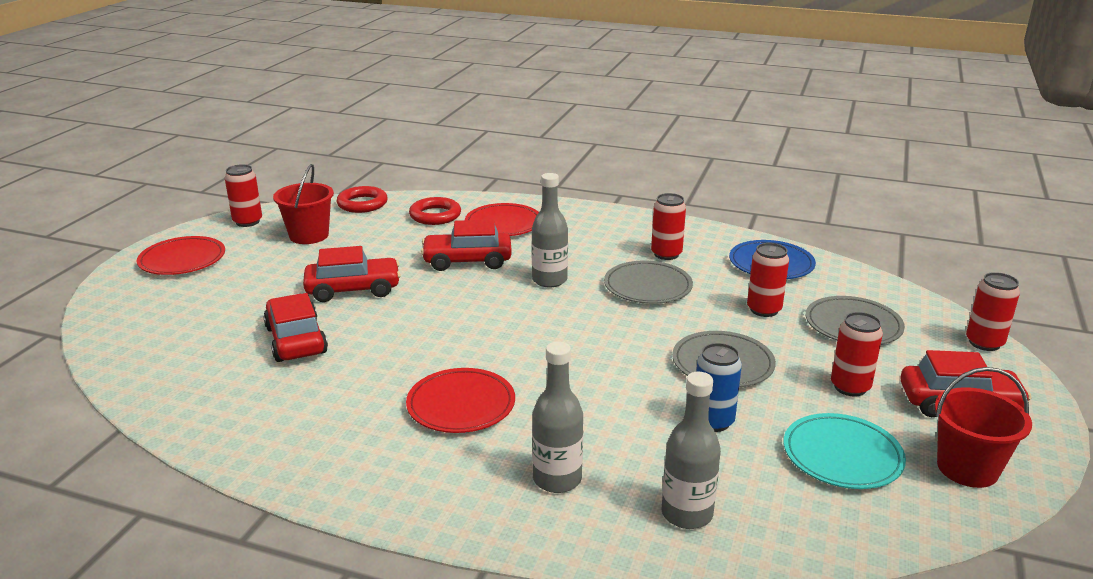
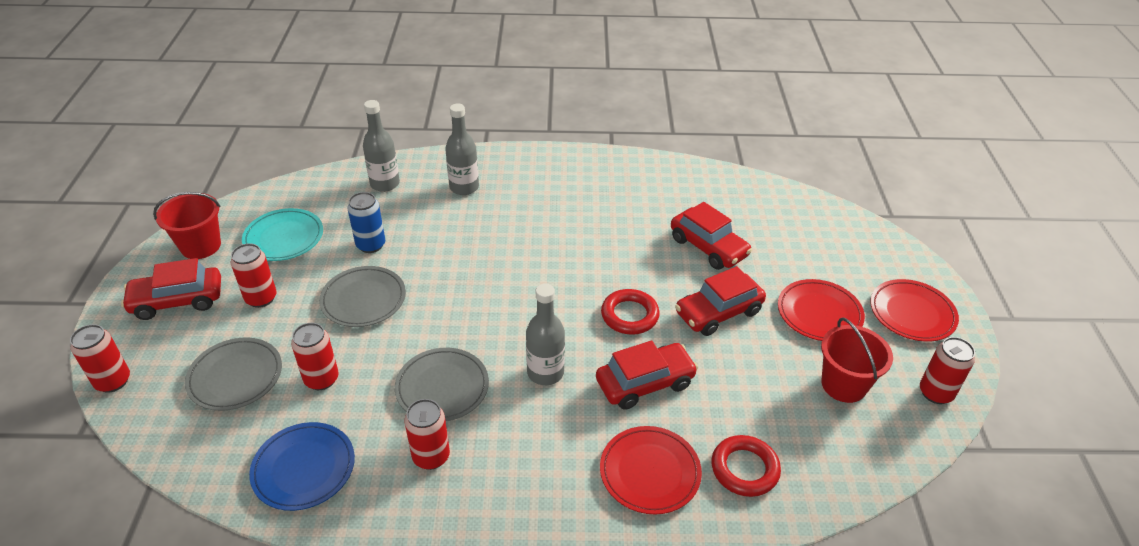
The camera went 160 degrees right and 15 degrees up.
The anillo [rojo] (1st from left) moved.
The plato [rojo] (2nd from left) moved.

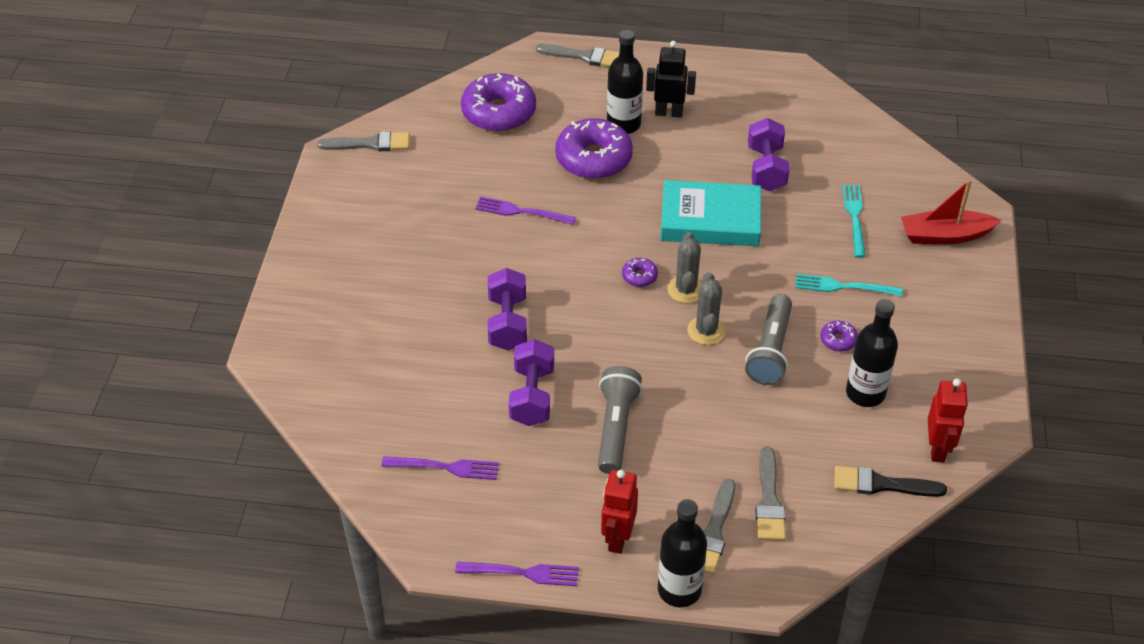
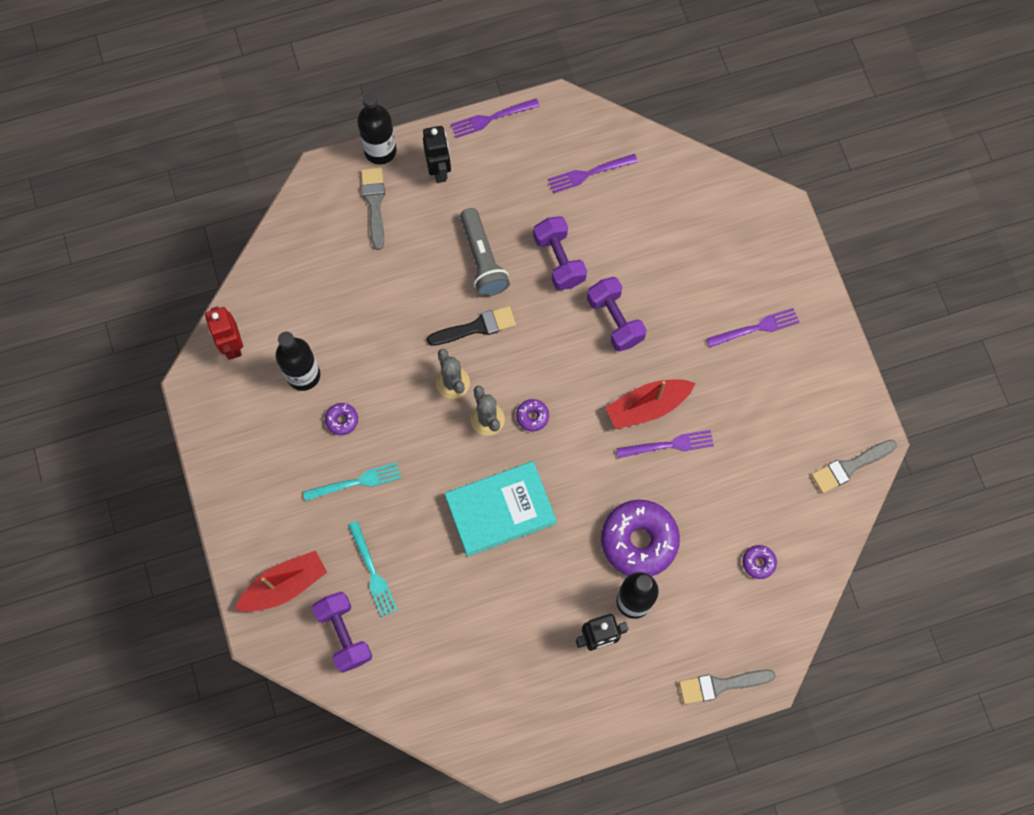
The camera went 155 degrees right and 25 degrees up.
The rosquilla [morado] (1st from left in the first image) changed to 0.43 times the size.
The robot [rojo] (1st from left) became the robot [negro] (1st from left).
The lámpara de mano [gris] (2nd from left) disappeared.
The mancuerna [morado] (3rd from left in the first image) moved.
The pincel [gris] (4th from left) disappeared.
The pincel [negro] moved.
The barco [rojo] (2nd from left) appeared.
The tenedor [morado] (4th from left) appeared.

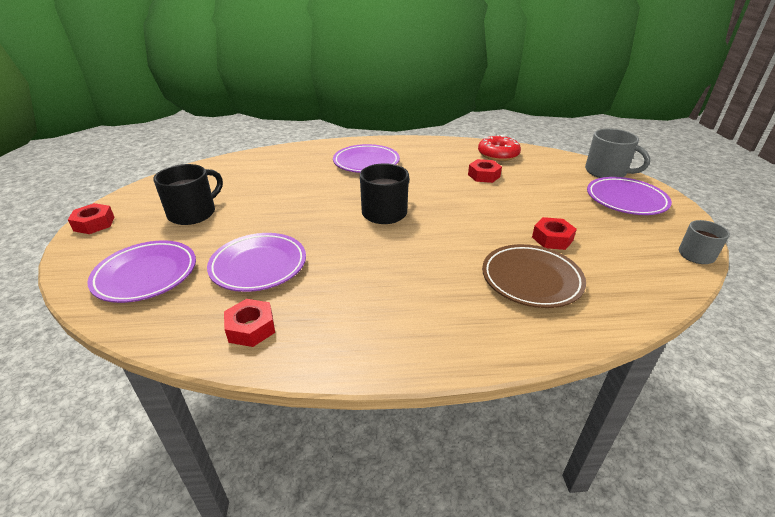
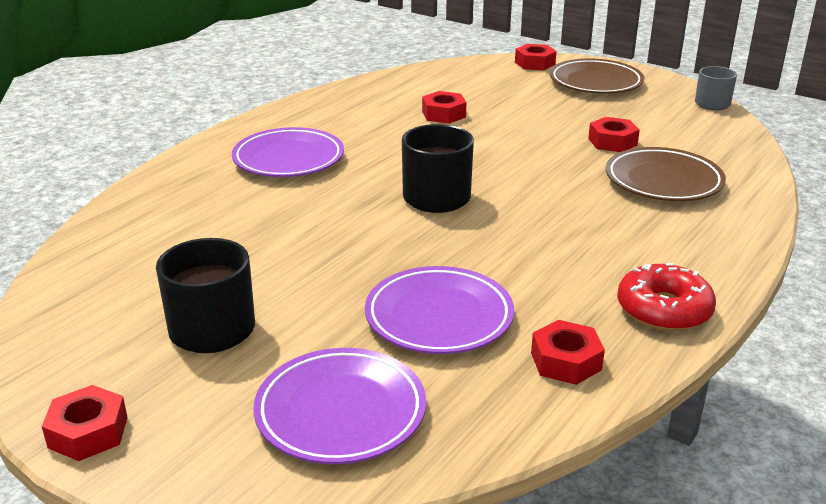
The camera went 50 degrees left and 5 degrees down.
The rosquilla [rojo] moved.
The taza [gris] (1st from left) was replaced by the tuerca [rojo] (3rd from left).
The plato [morado] (4th from left) became the plato [marrón] (1st from left).

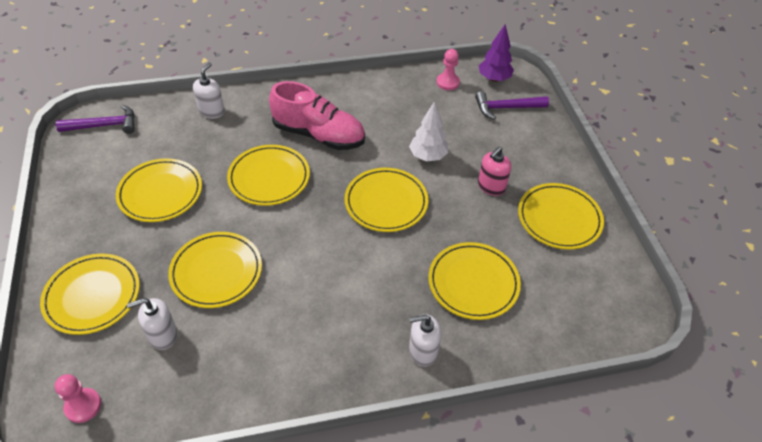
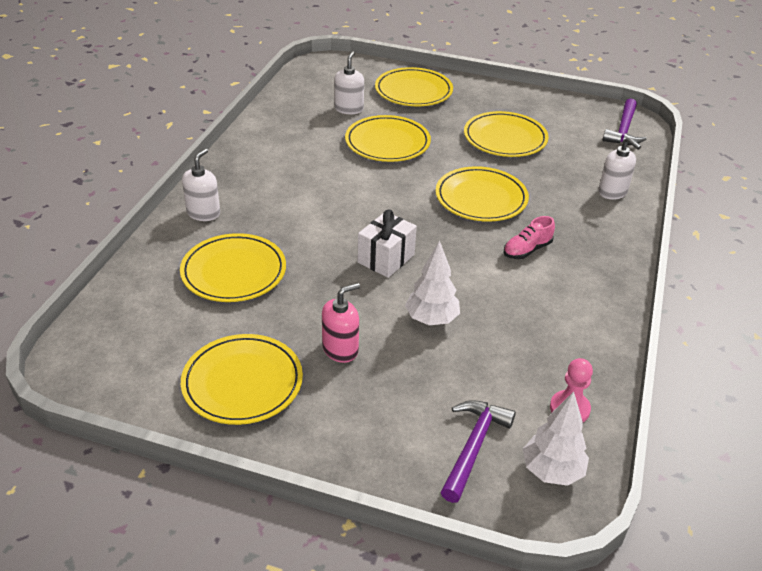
The camera went 120 degrees right and 10 degrees down.
The peón [rosa] (1st from left) disappeared.
The zapato [rosa] changed to 0.47 times the size.
The plato [amarillo] (5th from left) was replaced by the regalo [blanco].
The dispensador de jabón [rosa] turned 75 degrees clockwise.
The árbol [morado] became the árbol [blanco] (2nd from left).

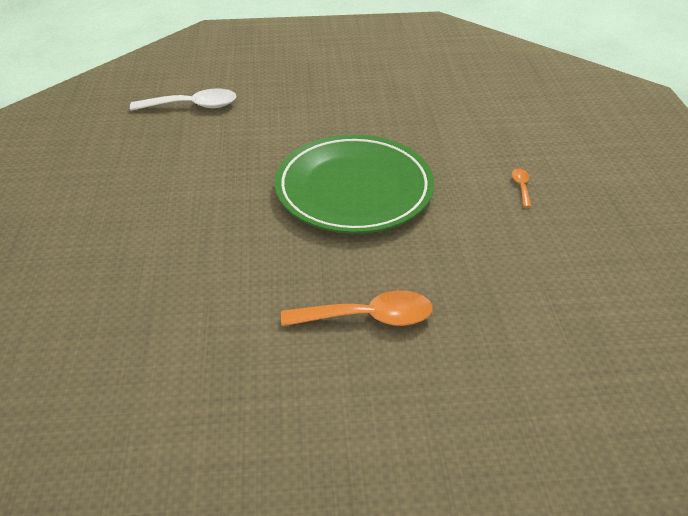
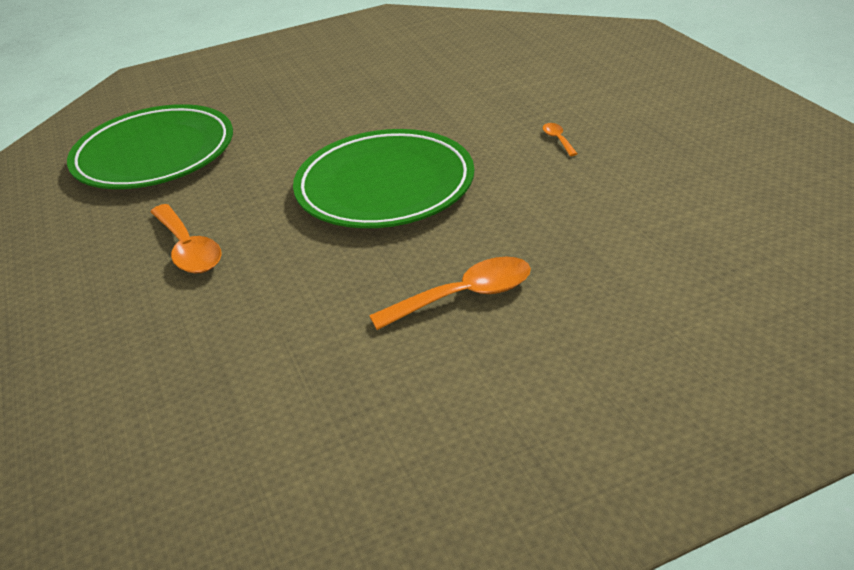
The camera went 15 degrees left and 5 degrees down.
The cuchara [blanco] was replaced by the plato [verde] (1st from left).
The cuchara [naranja] (1st from left) appeared.

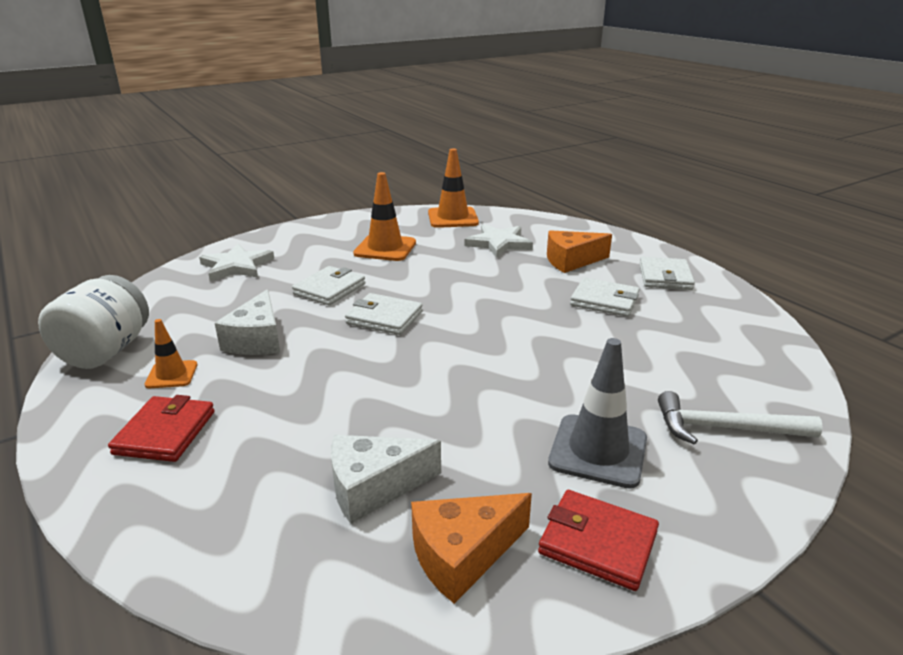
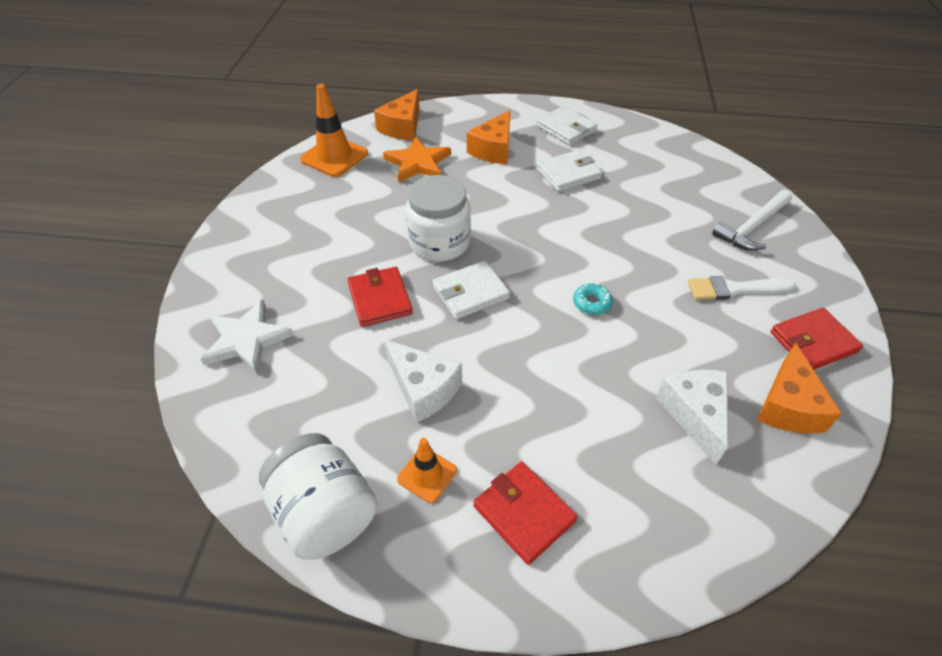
The camera went 50 degrees left and 20 degrees up.
The cartera [blanco] (1st from left) became the cartera [rojo] (1st from left).
The queso [blanco] (2nd from left) turned 150 degrees clockwise.
The cono de tráfico [naranja] (2nd from left) disappeared.
The estrella [blanco] (2nd from left) became the estrella [naranja].
The cono de tráfico [gris] was replaced by the pincel [blanco].
The queso [naranja] (1st from left) appeared.
The tarro [blanco] (2nd from left) appeared.
The rosquilla [turquesa] appeared.

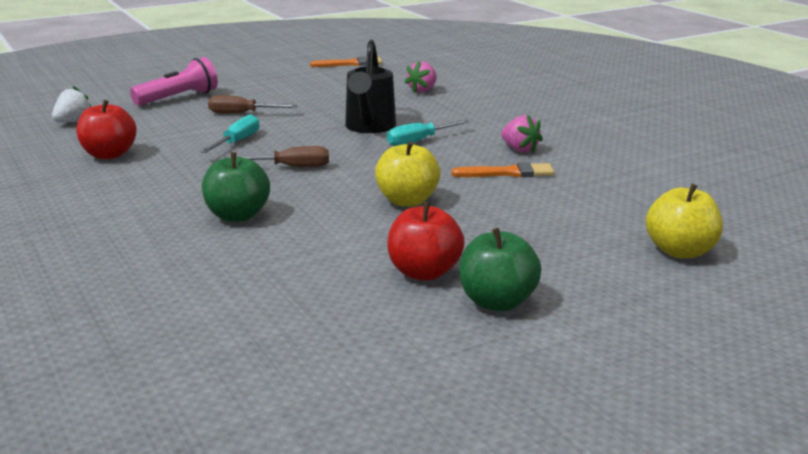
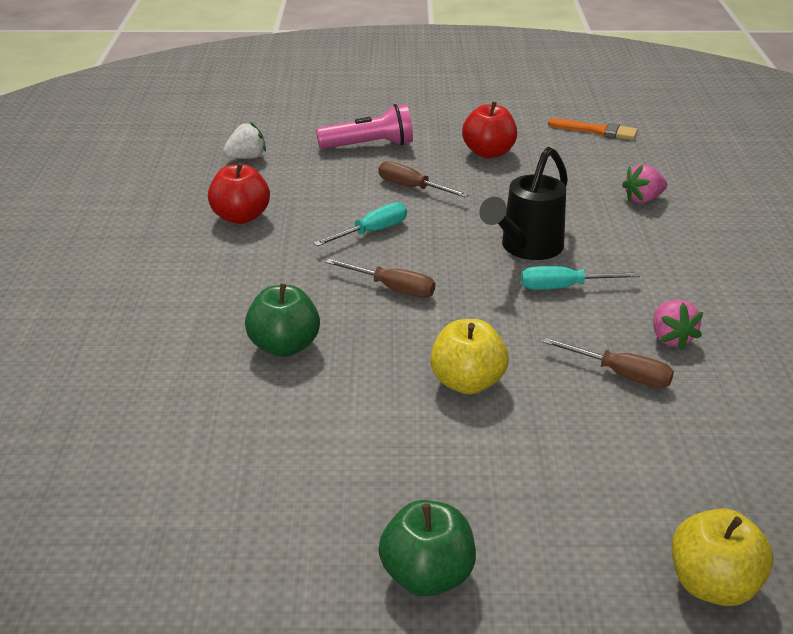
The camera went 30 degrees right and 10 degrees up.
The manzana [rojo] (2nd from left) moved.
The pincel [naranja] (2nd from left) was replaced by the destornillador [marrón] (3rd from left).

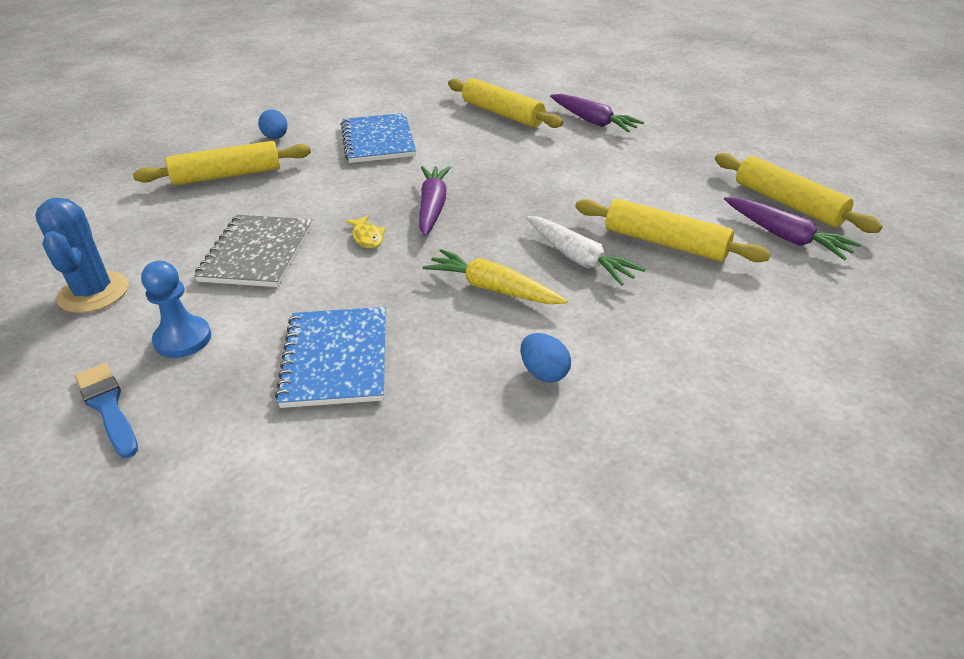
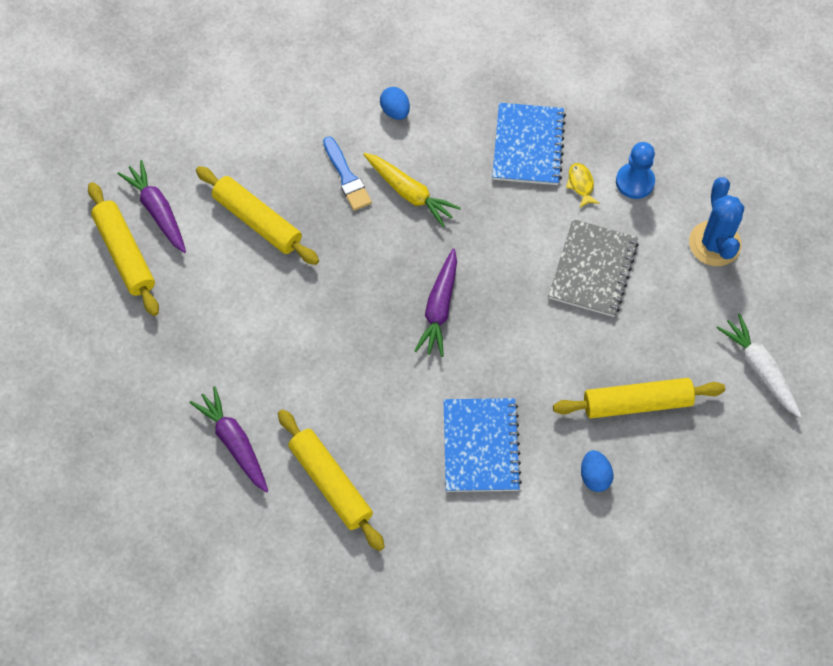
The camera went 170 degrees left and 25 degrees up.
The pincel [azul] moved.
The pez [amarillo] moved.
The zanahoria [blanco] moved.

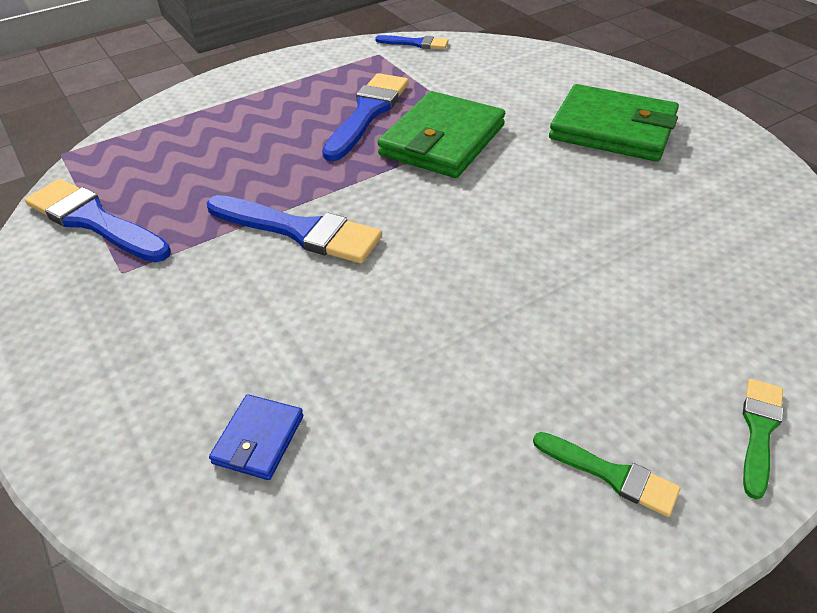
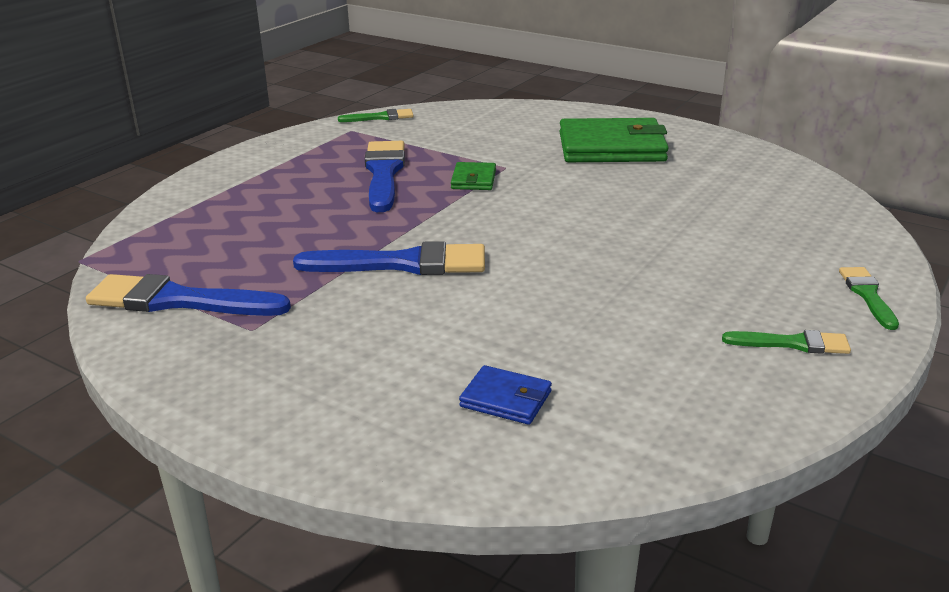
The camera went 25 degrees left and 15 degrees down.
The cartera [azul] turned 60 degrees counterclockwise.
The pincel [azul] (4th from left) became the pincel [verde] (1st from left).
The cartera [verde] (1st from left) changed to 0.47 times the size.

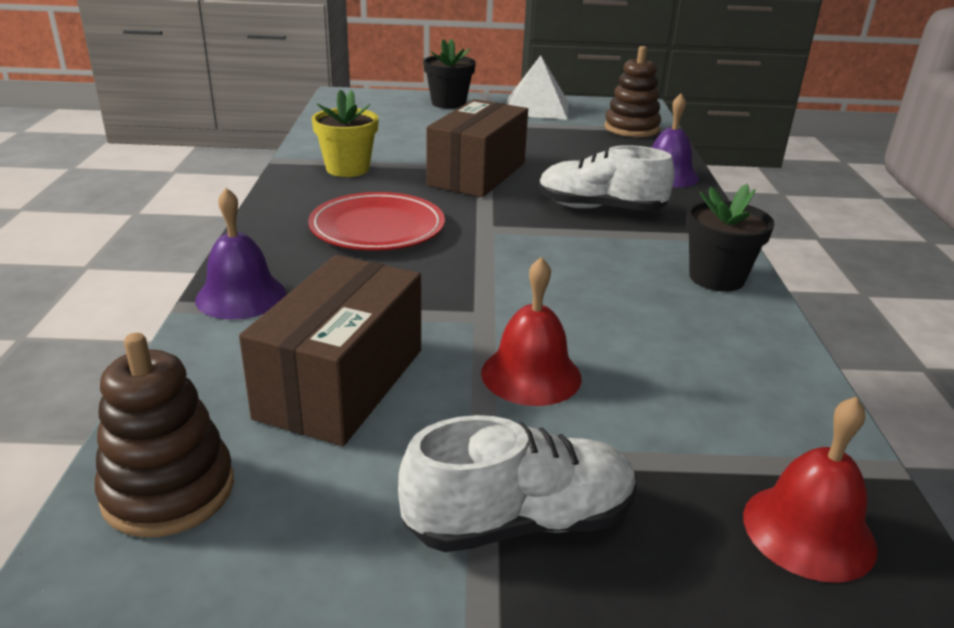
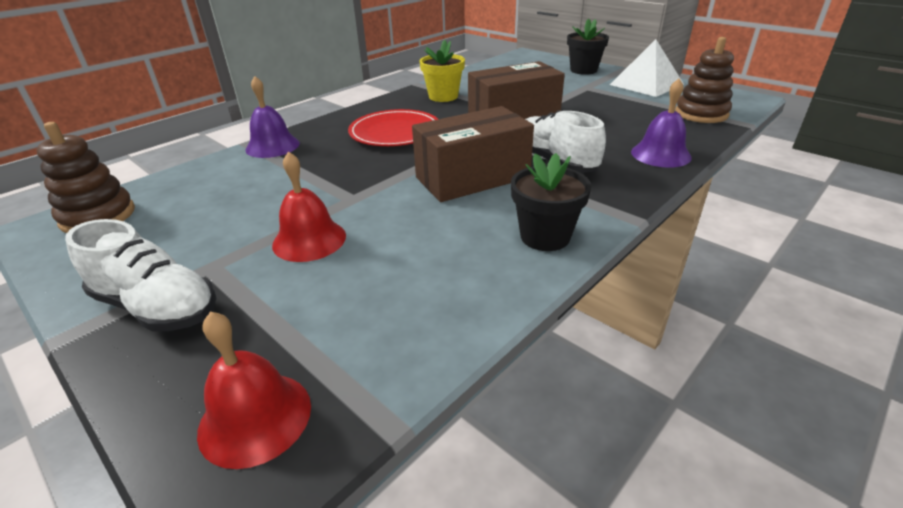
The camera went 45 degrees right and 5 degrees up.
The caja [marrón] (1st from left) moved.

